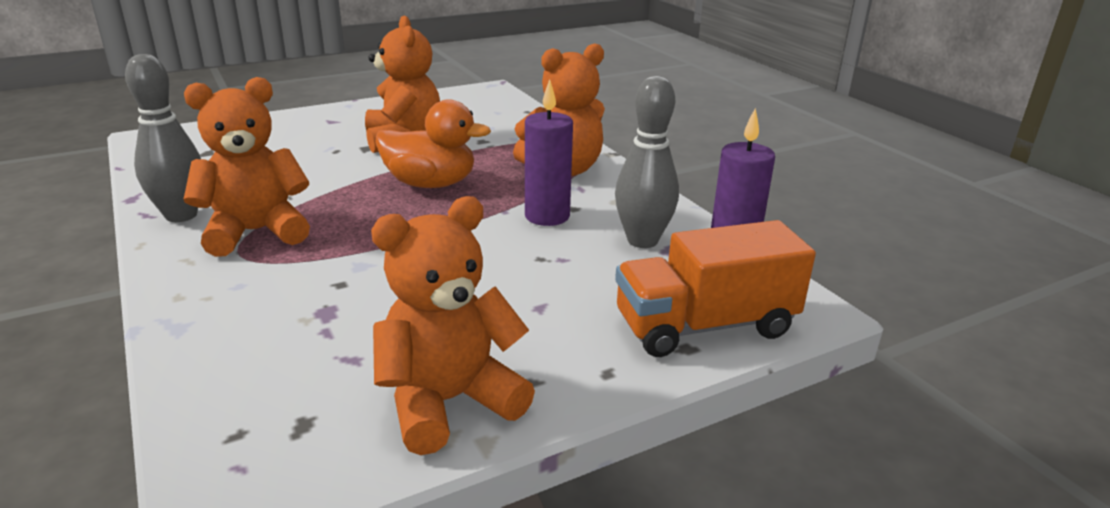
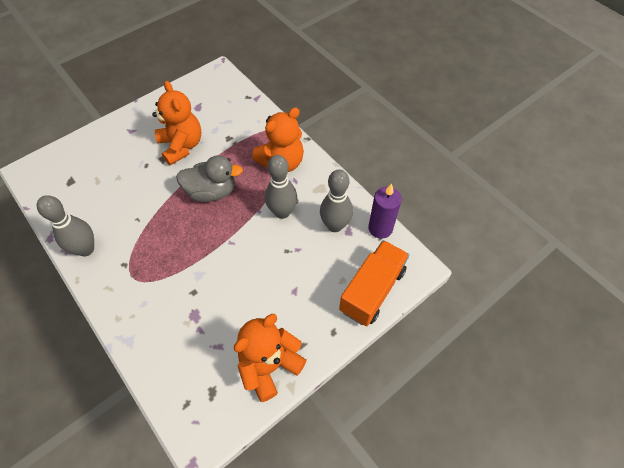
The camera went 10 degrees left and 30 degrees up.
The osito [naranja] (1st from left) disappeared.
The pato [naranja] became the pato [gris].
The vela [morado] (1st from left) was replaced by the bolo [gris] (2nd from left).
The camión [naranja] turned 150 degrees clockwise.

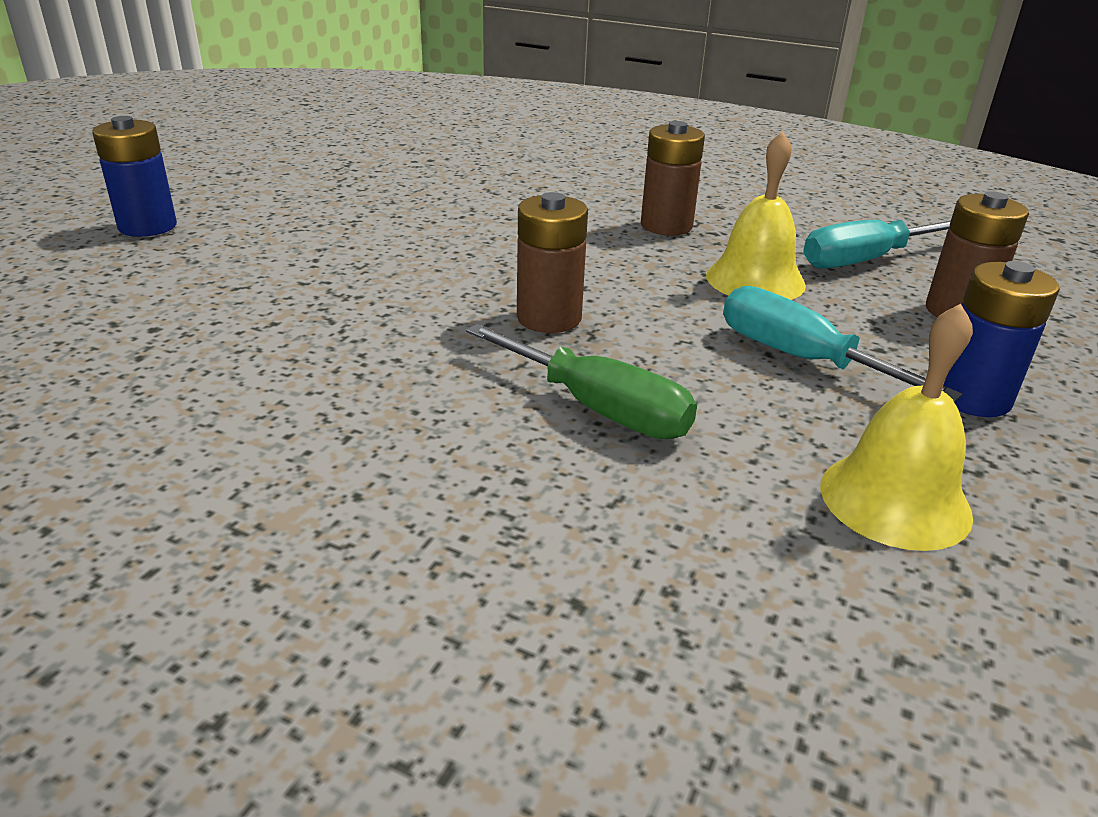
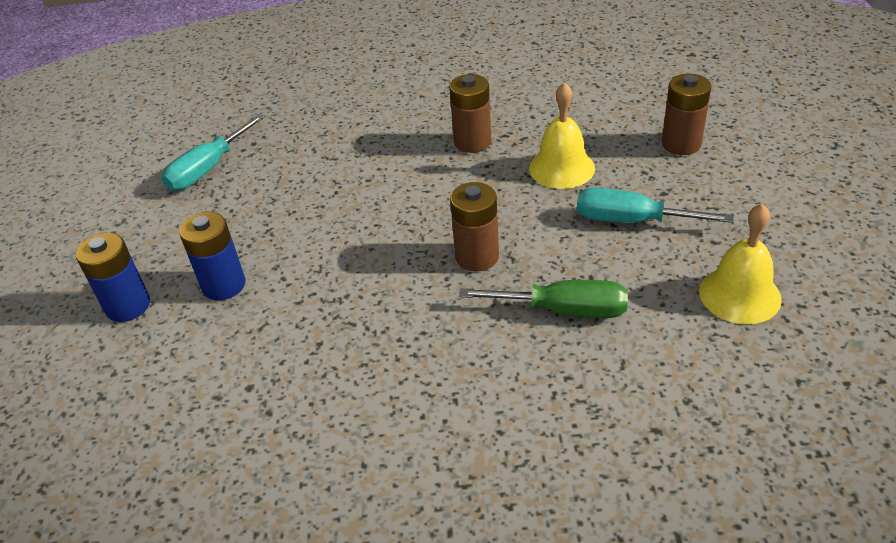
The camera went 25 degrees left and 10 degrees up.
The destornillador [turquesa] (2nd from left in the first image) moved.
The pila [azul] (2nd from left) moved.

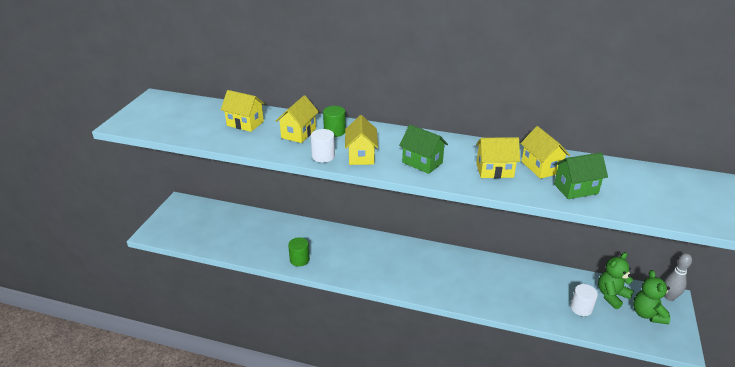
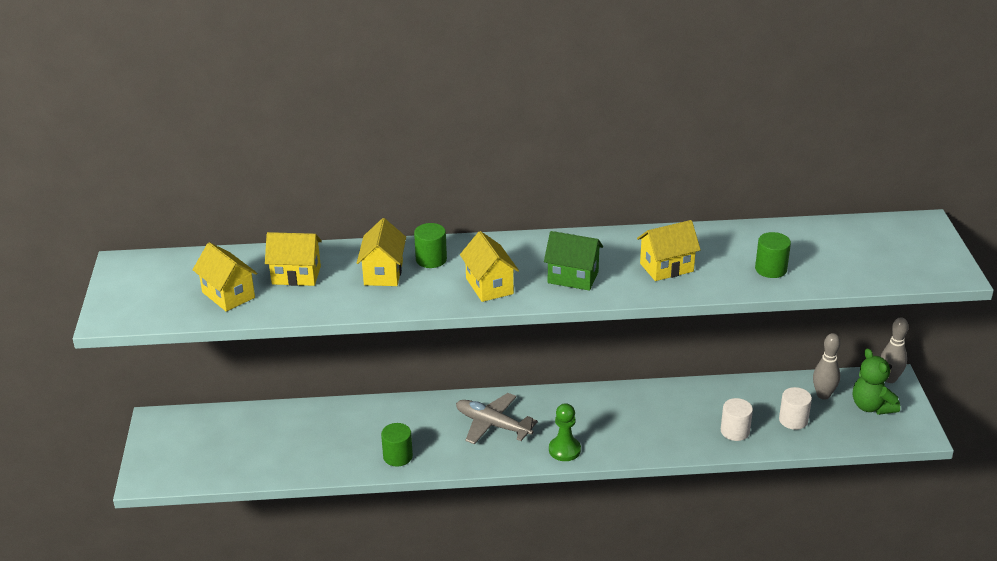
The camera went 20 degrees left and 0 degrees up.
The cilindro [blanco] (1st from left) moved.
The casa [amarillo] (5th from left in the first image) moved.
The casa [verde] (2nd from left) was replaced by the cilindro [verde] (3rd from left).
The osito [verde] (1st from left) was replaced by the bolo [gris] (1st from left).
The avión [gris] appeared.
The peón [verde] appeared.

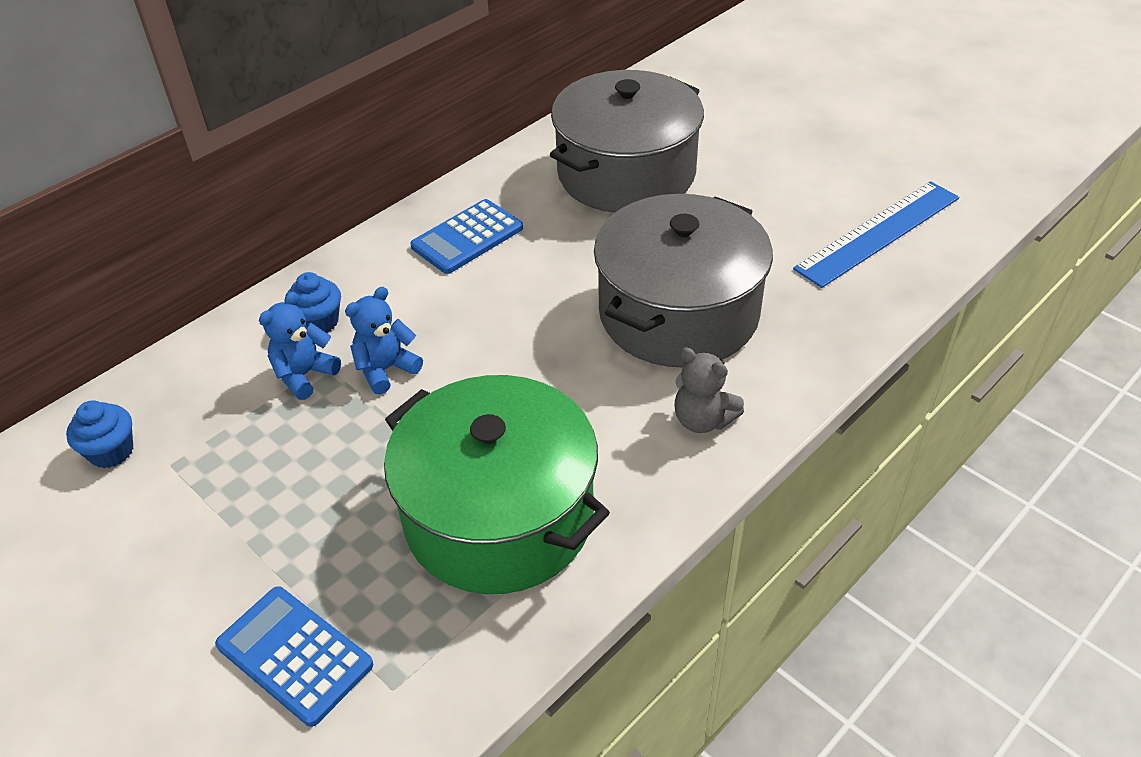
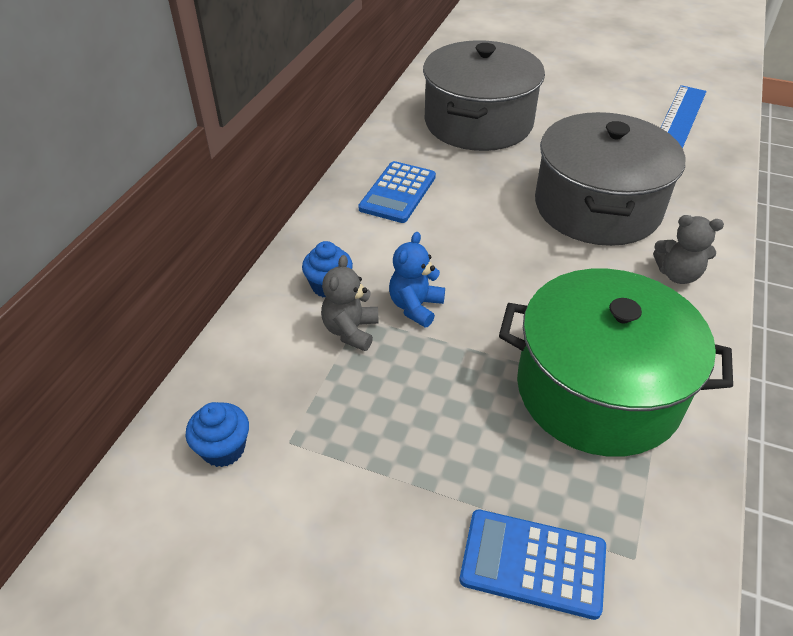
The camera went 25 degrees left and 0 degrees up.
The osito [azul] (1st from left) became the osito [gris] (1st from left).

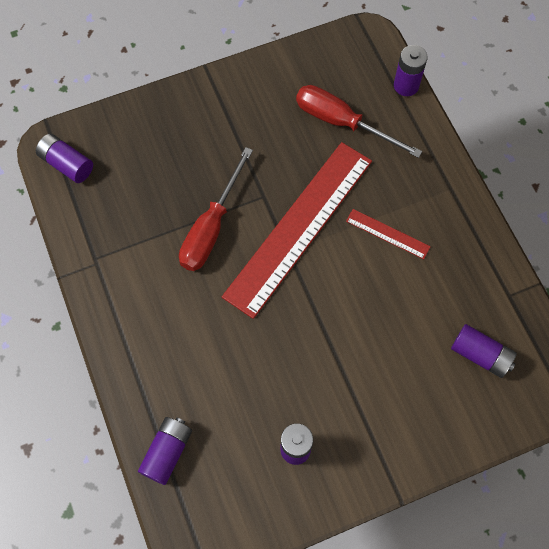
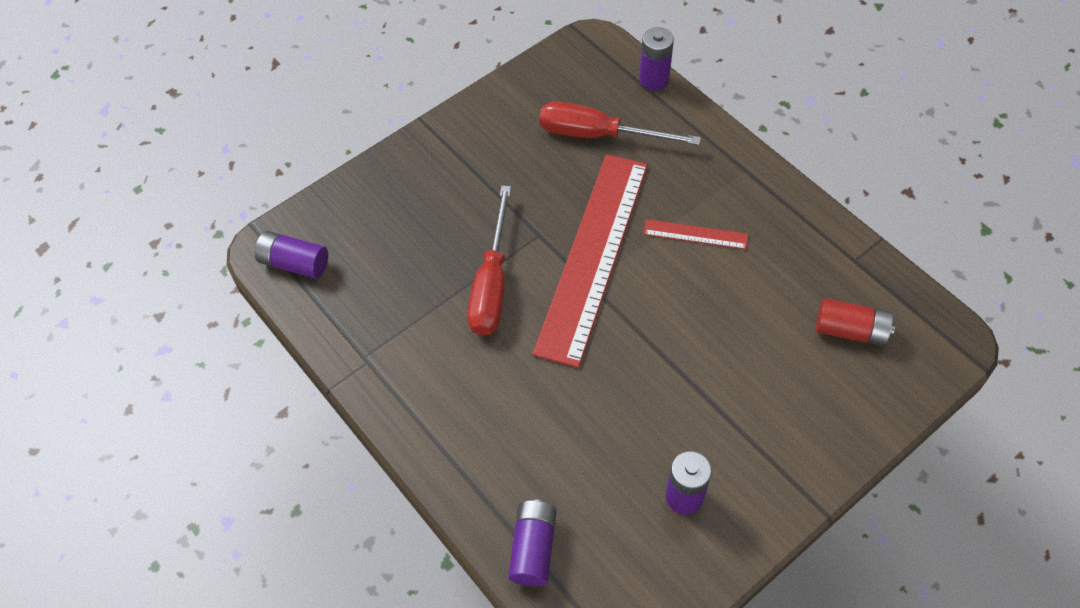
The camera went 15 degrees left and 10 degrees down.
The pila [morado] (5th from left) became the pila [rojo].

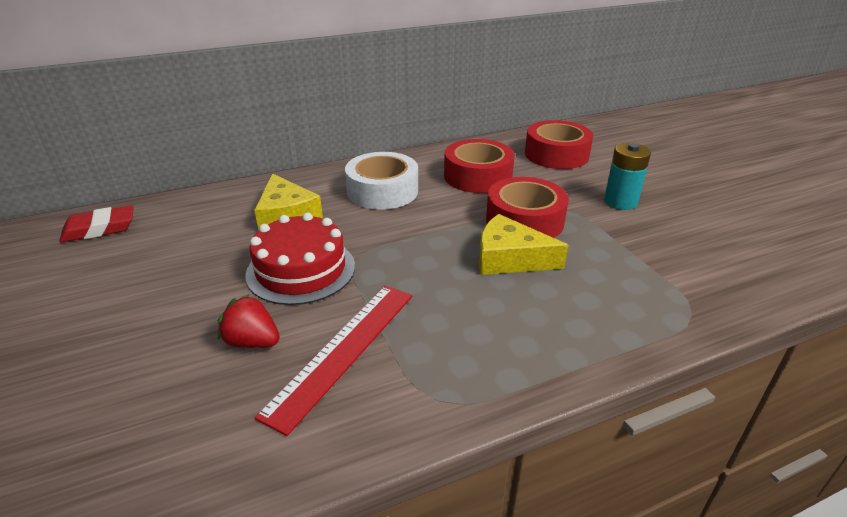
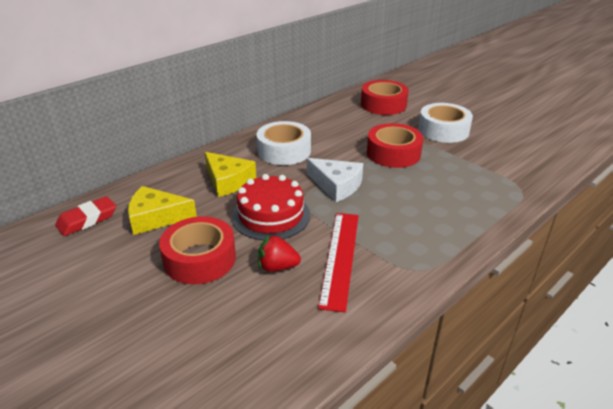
The camera went 20 degrees left and 0 degrees up.
The cinta adhesiva [rojo] (1st from left) moved.
The queso [amarillo] (2nd from left in the first image) moved.
The pila [turquesa] was replaced by the cinta adhesiva [blanco] (2nd from left).
The queso [blanco] appeared.

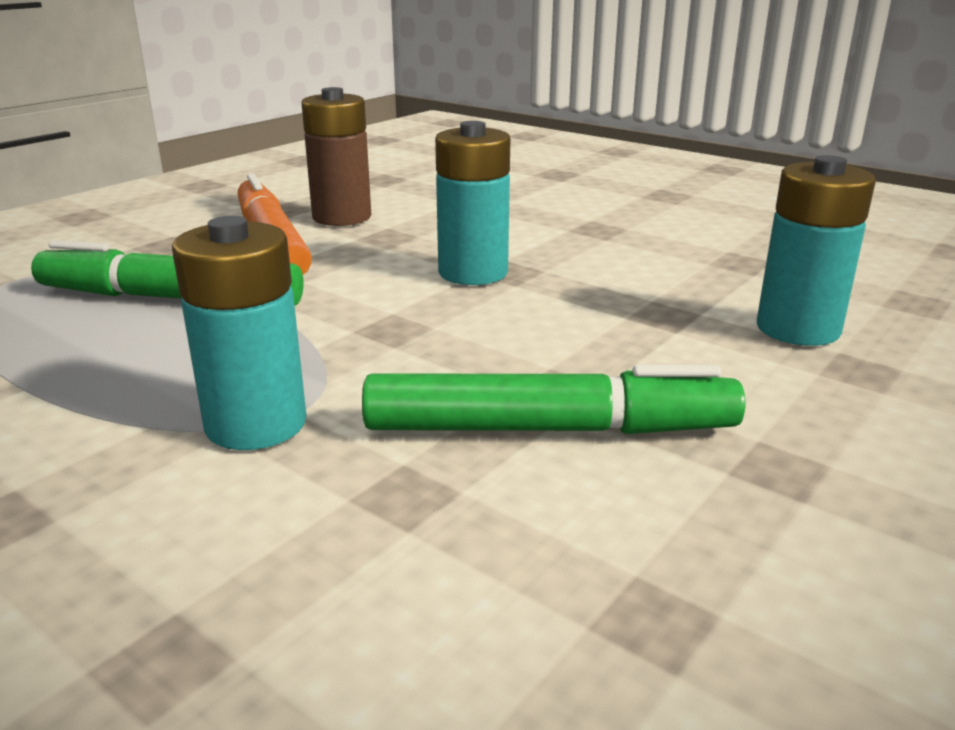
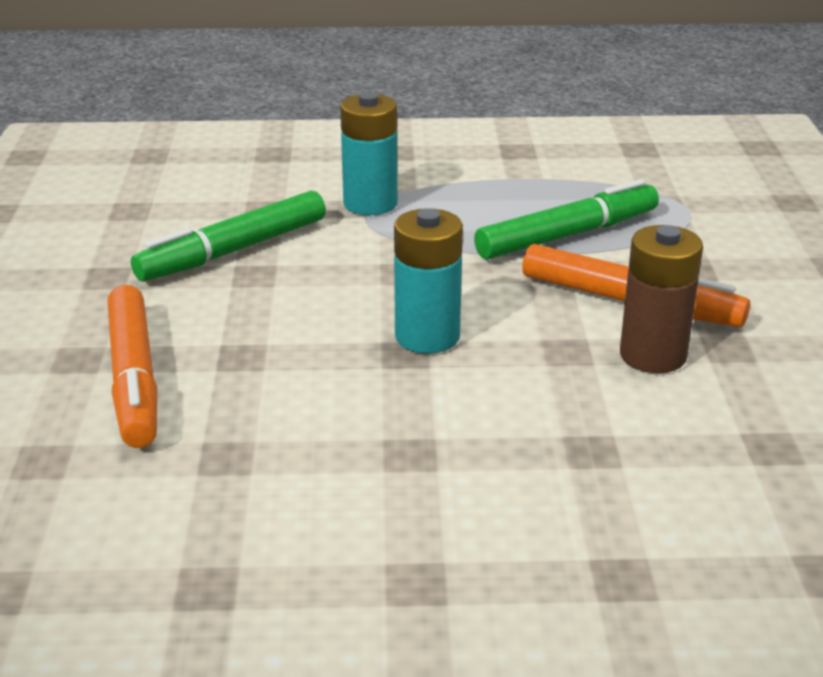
The camera went 140 degrees right and 5 degrees up.
The pila [turquesa] (3rd from left) was replaced by the rotulador [naranja] (1st from left).

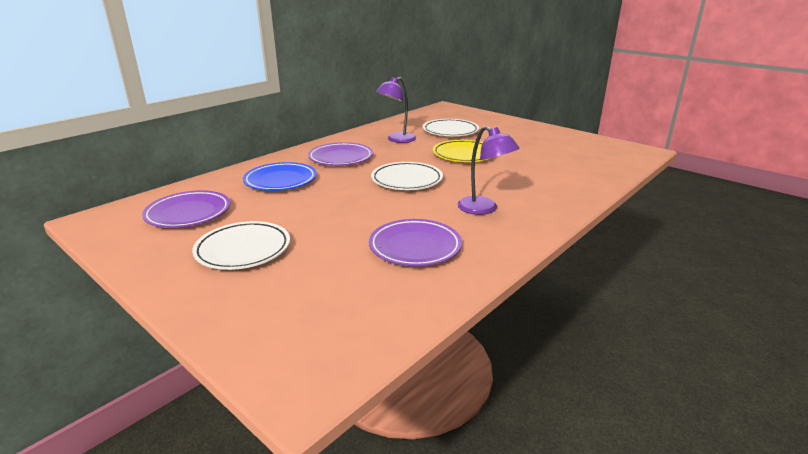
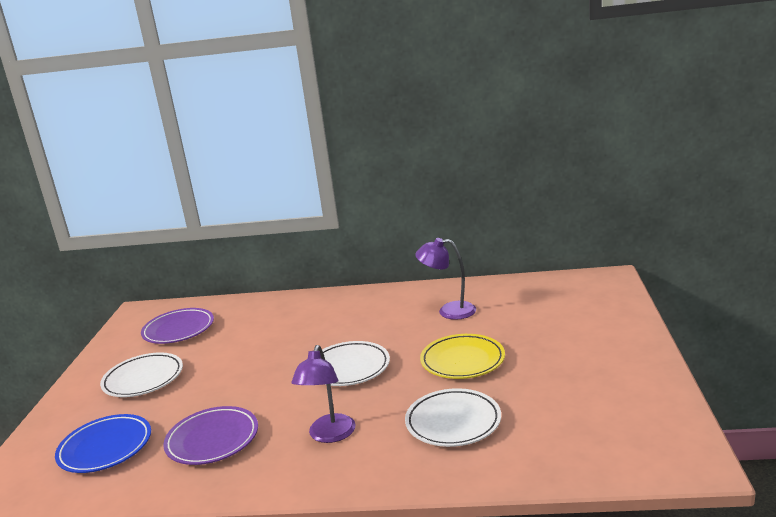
The camera went 55 degrees right and 5 degrees down.
The plato [azul] moved.
The plato [morado] (2nd from left) disappeared.
The plato [blanco] (3rd from left) moved.

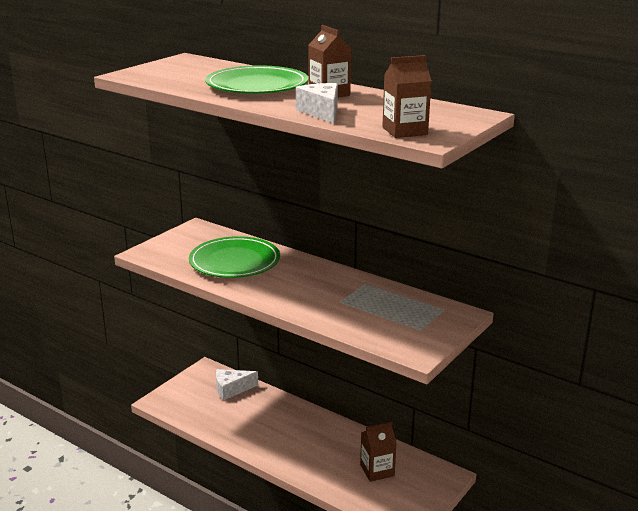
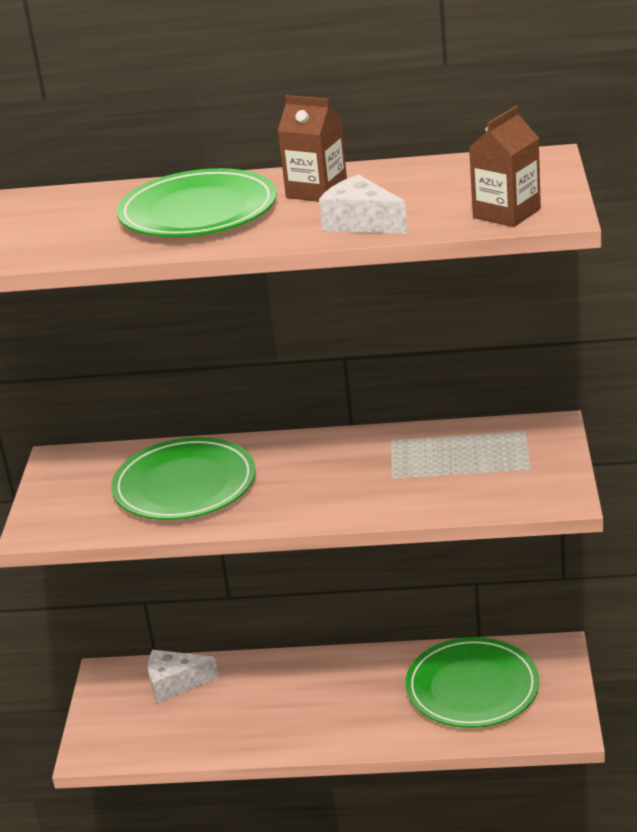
The camera went 30 degrees left and 5 degrees up.
The queso [blanco] (1st from left) turned 45 degrees clockwise.
The cartón de leche [marrón] (2nd from left) was replaced by the plato [verde] (3rd from left).

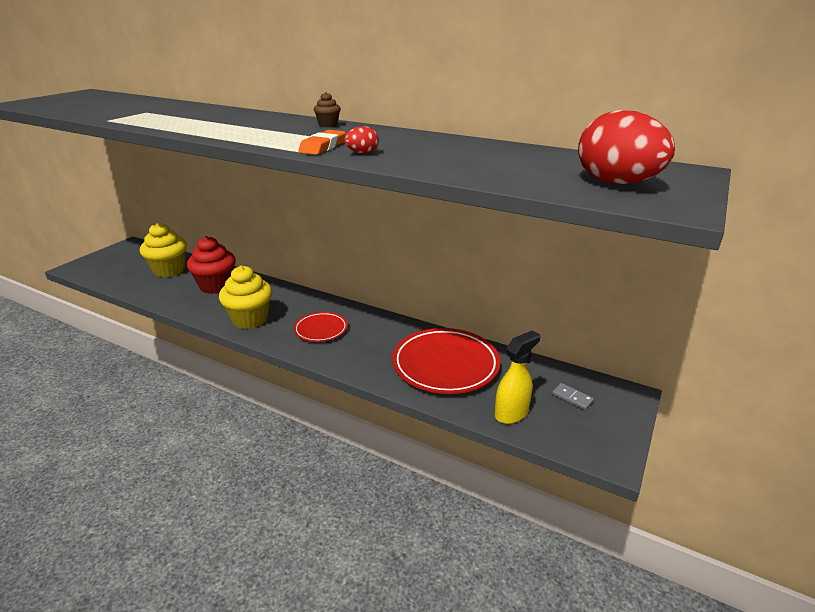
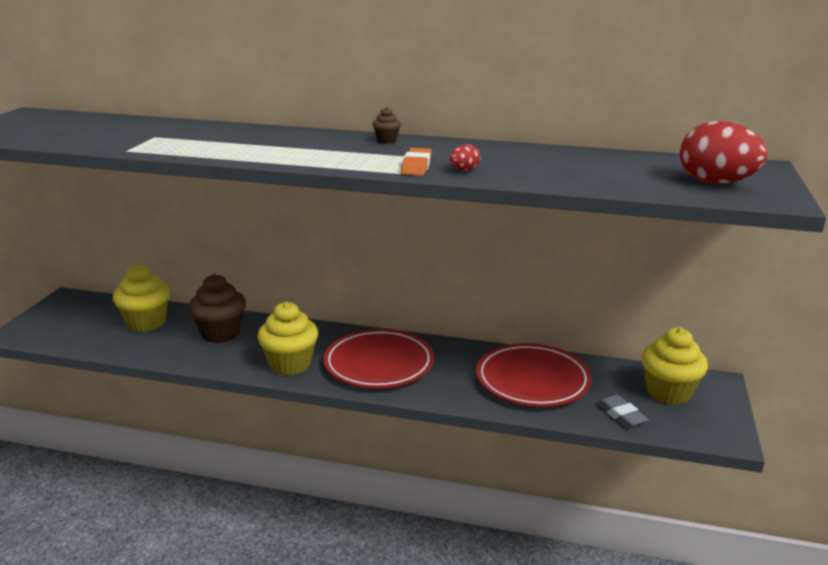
The camera went 15 degrees left and 5 degrees down.
The magdalena [rojo] became the magdalena [marrón] (1st from left).
The plato [rojo] (1st from left) changed to 1.82 times the size.
The pulverizador [amarillo] was replaced by the goma de borrar [gris].
The ficha de dominó [gris] was replaced by the magdalena [amarillo] (3rd from left).

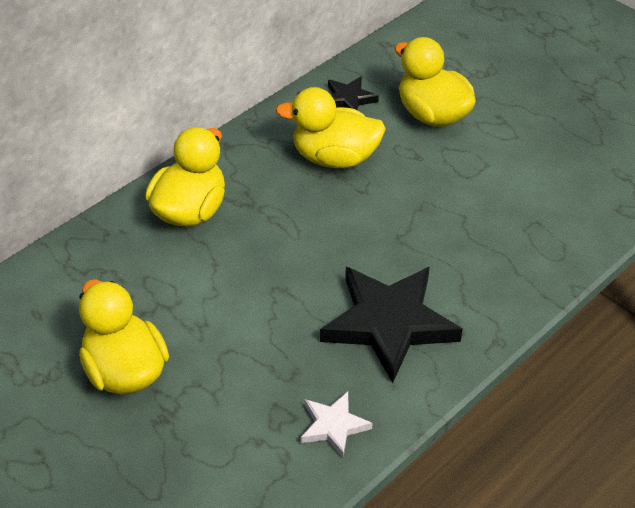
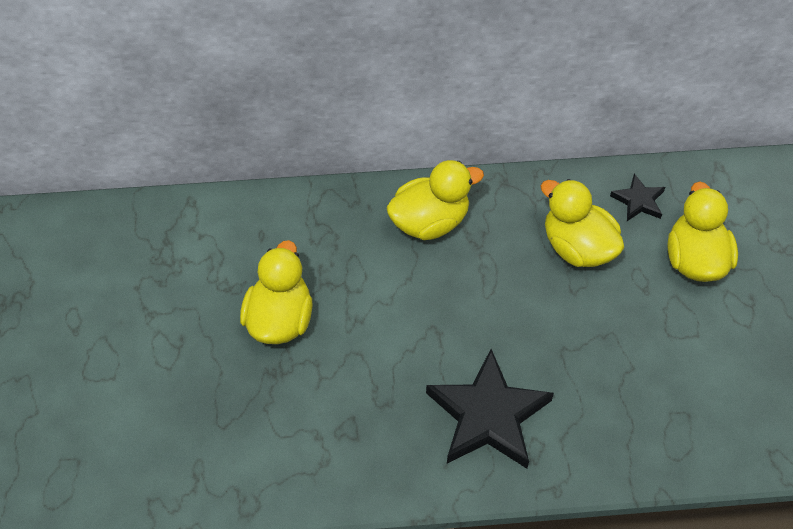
The camera went 40 degrees right and 10 degrees up.
The estrella [blanco] disappeared.

